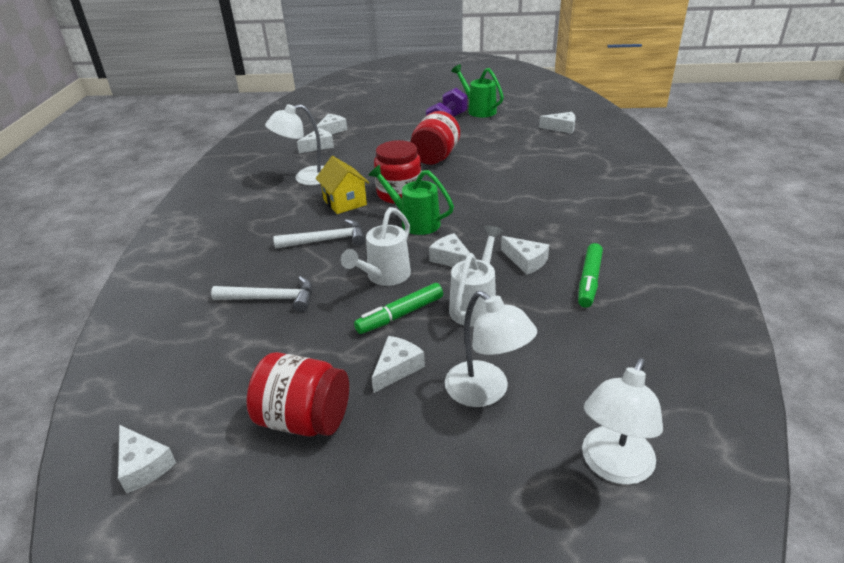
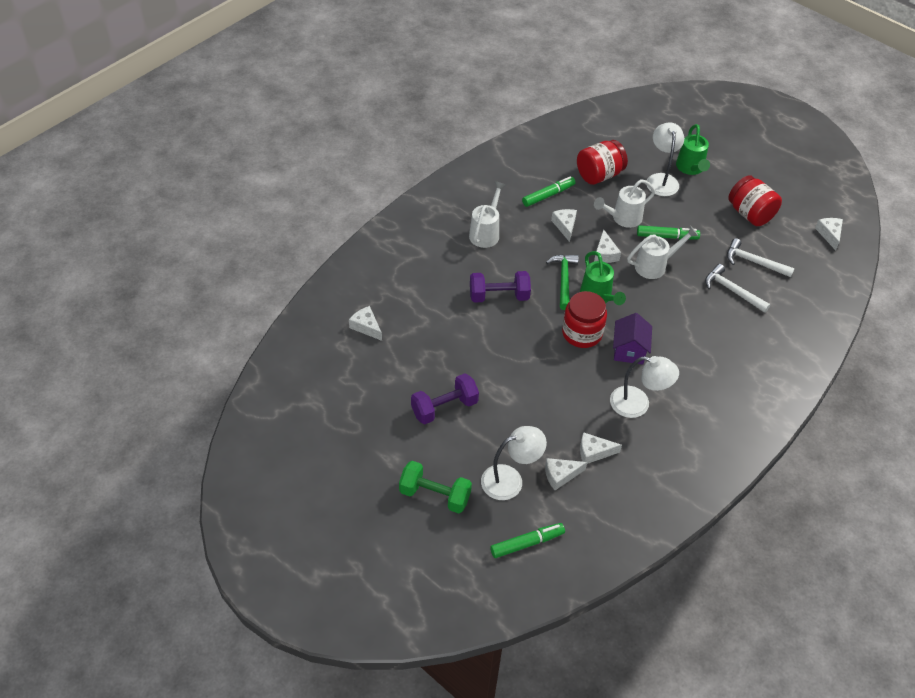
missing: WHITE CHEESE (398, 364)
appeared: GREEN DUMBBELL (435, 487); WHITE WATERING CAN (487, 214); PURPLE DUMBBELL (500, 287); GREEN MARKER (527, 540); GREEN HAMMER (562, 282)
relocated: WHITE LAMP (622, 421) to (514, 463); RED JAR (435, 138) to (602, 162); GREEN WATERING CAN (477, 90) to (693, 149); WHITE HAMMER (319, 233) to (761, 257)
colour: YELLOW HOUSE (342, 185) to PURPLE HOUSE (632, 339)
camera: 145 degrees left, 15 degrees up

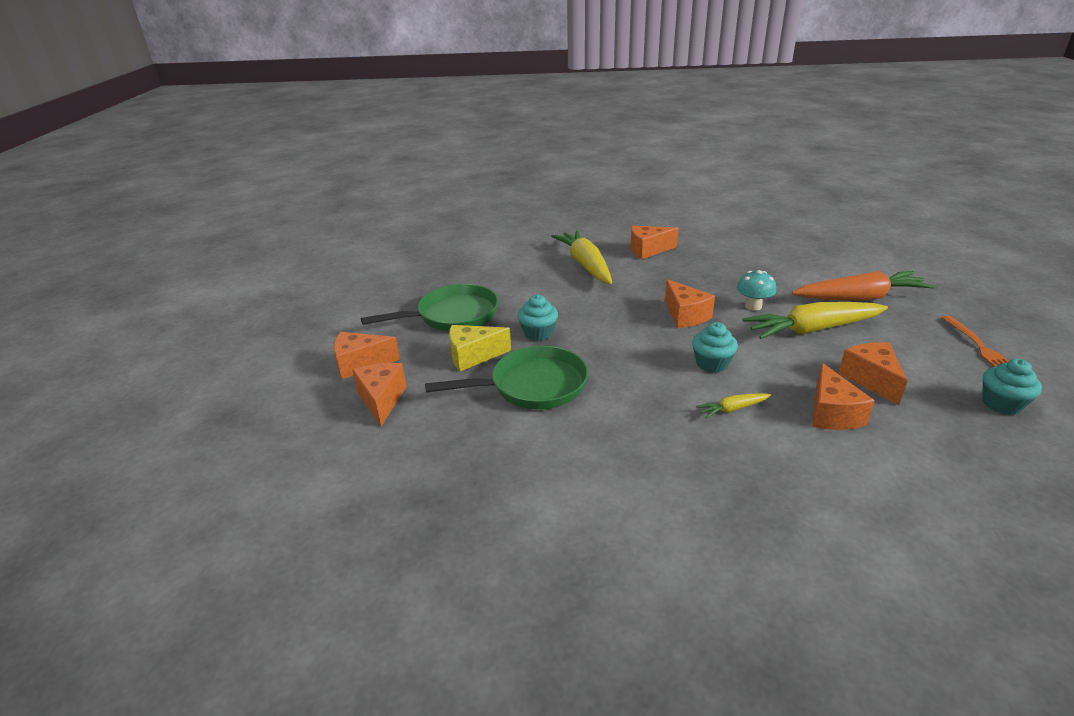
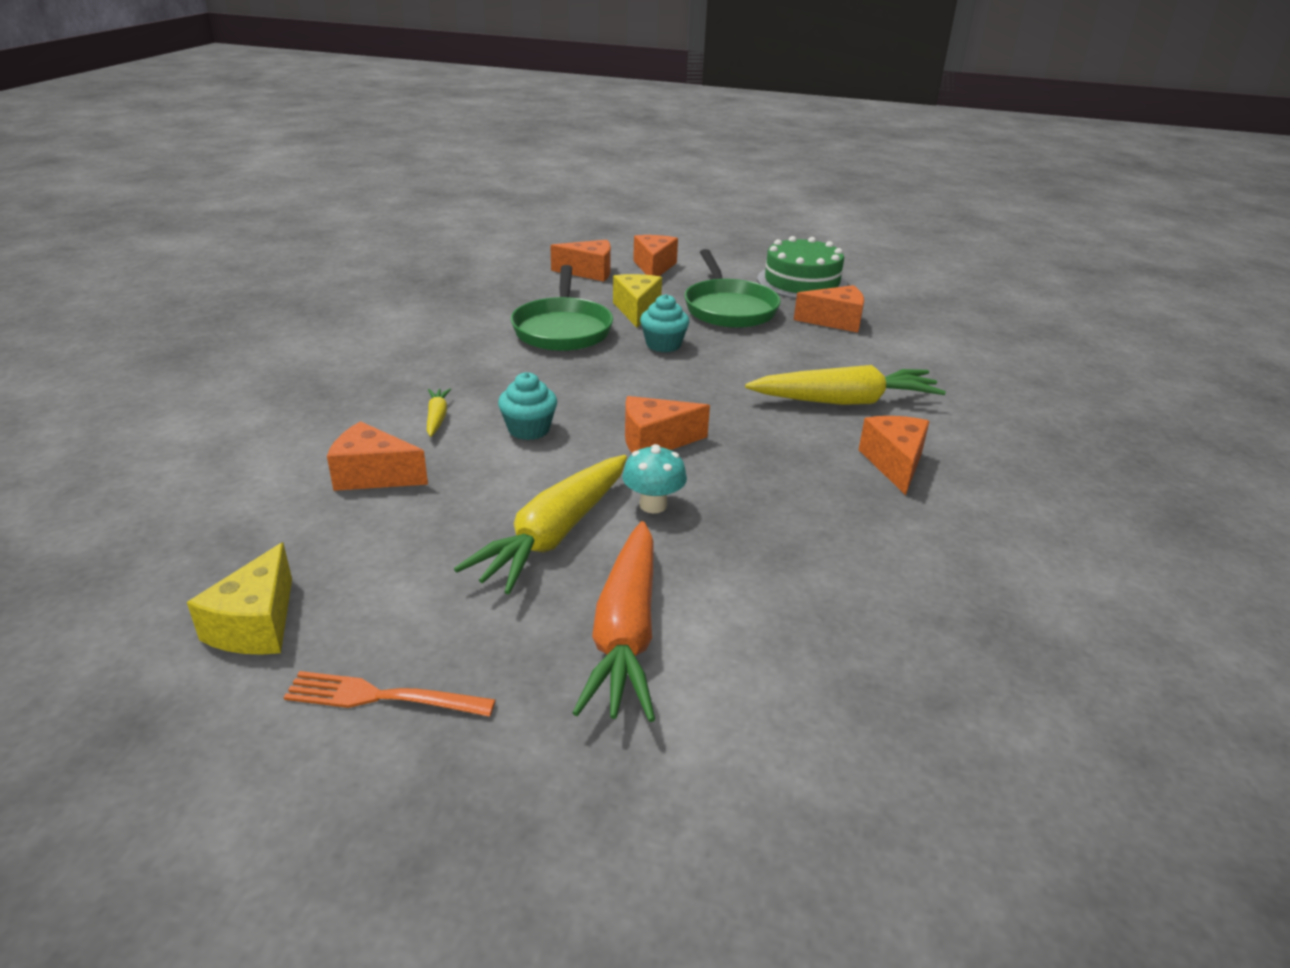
appeared: GREEN CAKE (802, 267)
relocated: ORANGE CHEESE (872, 373) to (829, 309)
exchanged: TURQUOISE CUPCAKE (1012, 387) to YELLOW CHEESE (239, 598)
spun: YELLOW CARROT (815, 320) = (540, 524) 150 degrees counterclockwise
camera: 100 degrees right, 0 degrees up

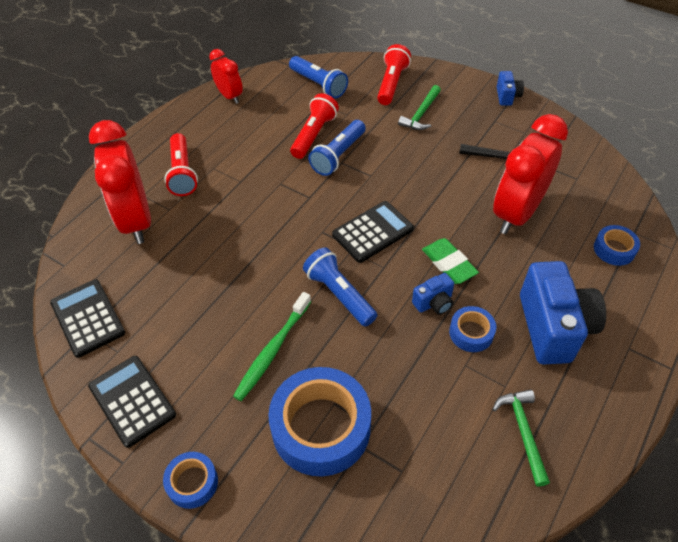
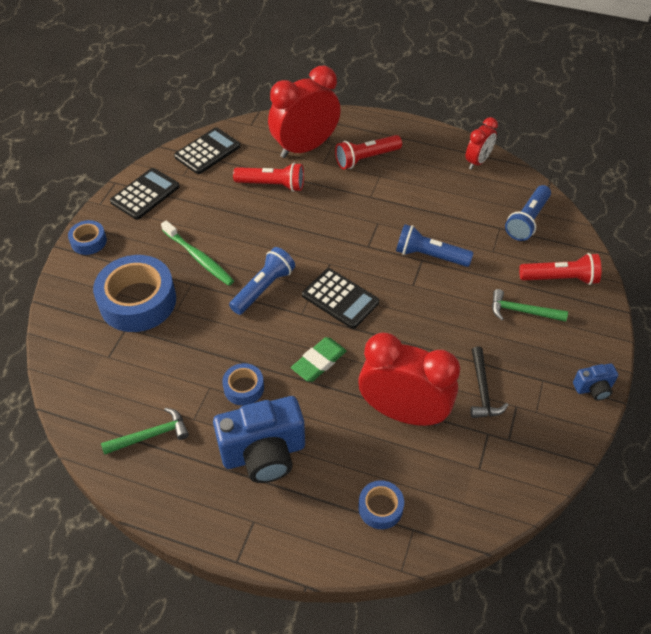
missing: BLUE CAMERA (433, 294)
relocated: RED FLASHLIGHT (314, 126) to (268, 177)
spun: GREEN TOOTHBRUSH (272, 346) = (197, 253) 150 degrees counterclockwise
camera: 75 degrees right, 0 degrees up

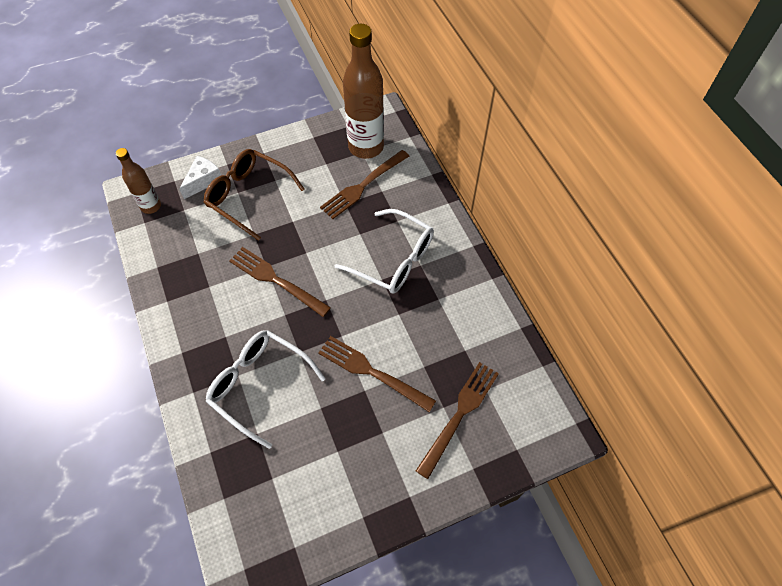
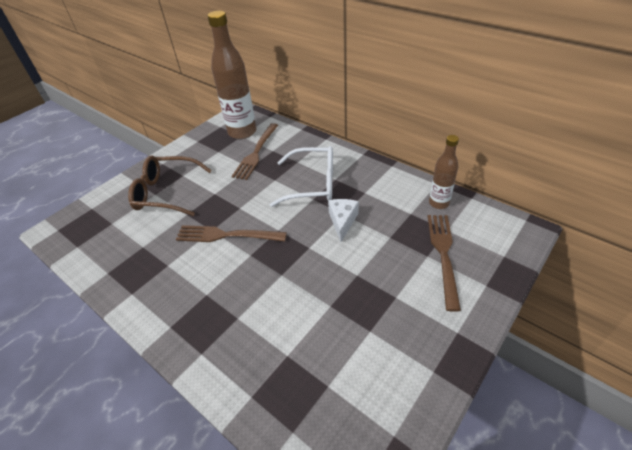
missing: WHITE GLASSES (266, 389); BROWN FORK (377, 374)
relocated: WHITE CHEESE (200, 177) to (343, 220); BROWN BOTTLE (138, 181) to (444, 172)
camera: 25 degrees left, 15 degrees down

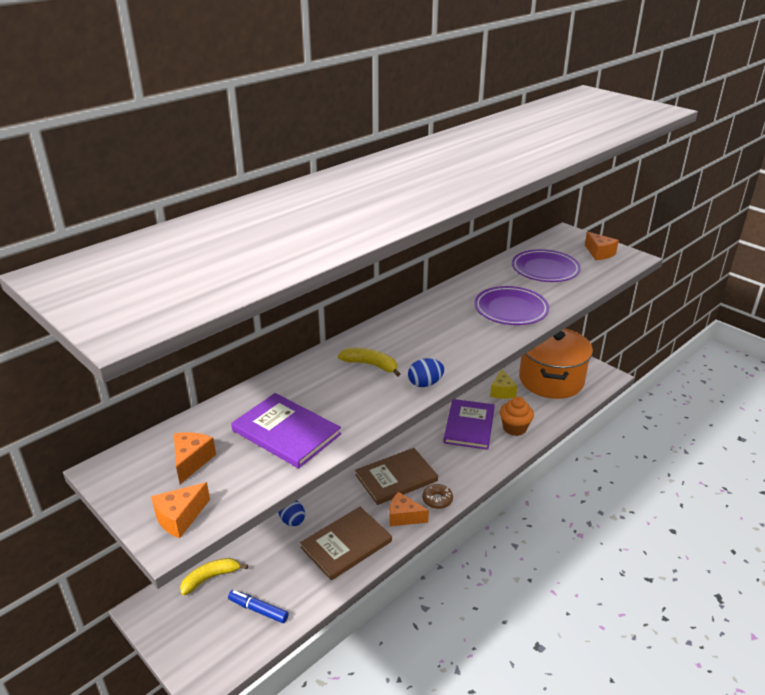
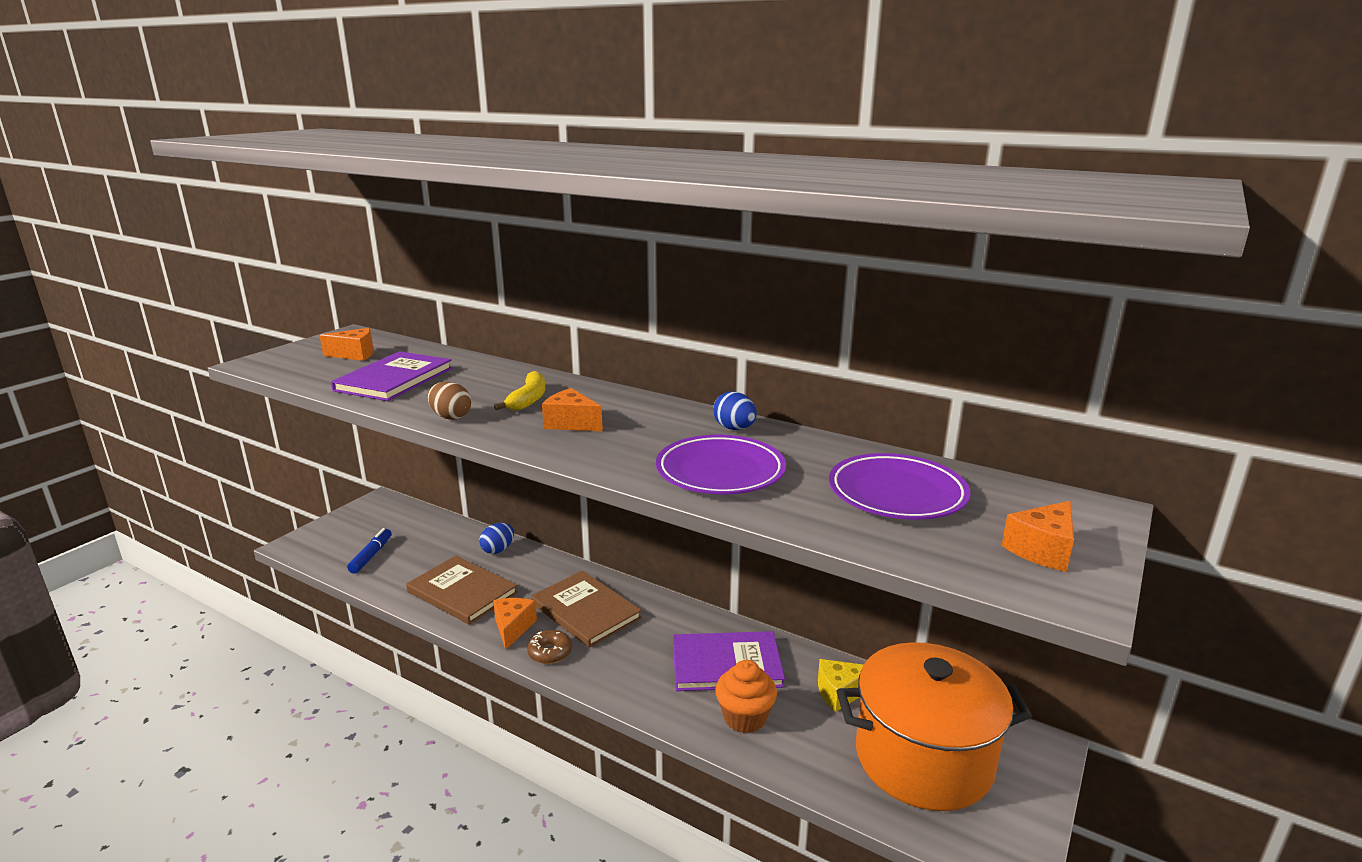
missing: YELLOW BANANA (214, 576)
appeared: BROWN EGG (449, 401)
relocated: ORANGE CHEESE (180, 510) to (572, 409); BLUE EGG (426, 372) to (735, 410)
camera: 75 degrees right, 10 degrees down

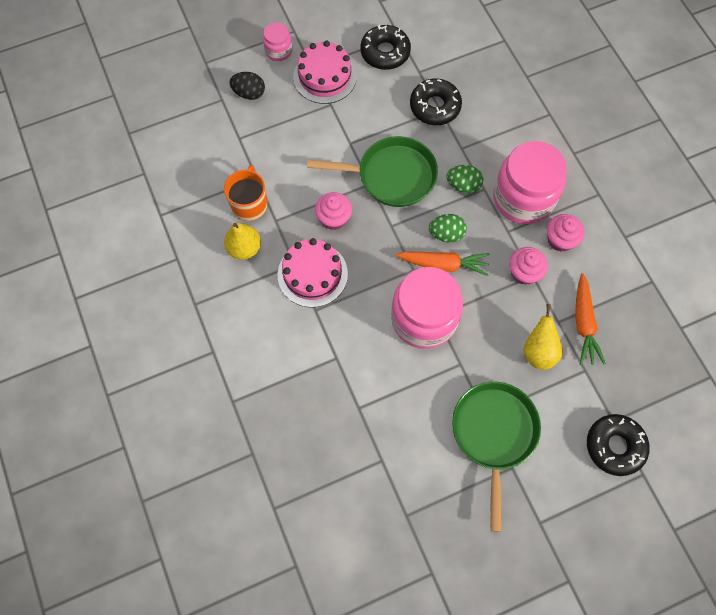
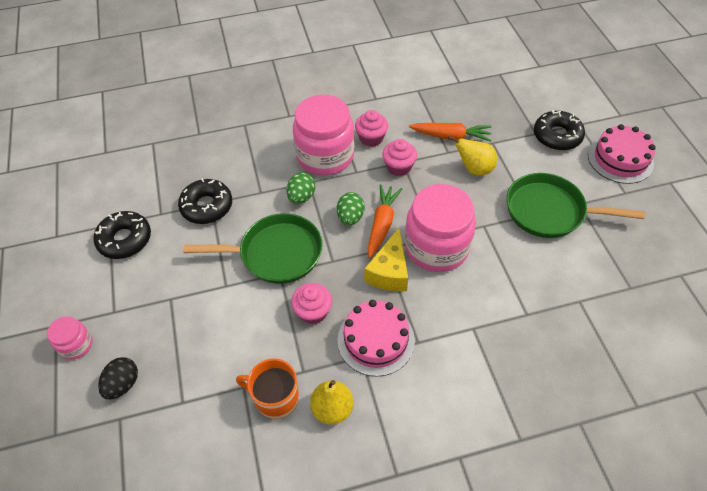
appeared: YELLOW CHEESE (386, 259)
relocated: PINK CAKE (325, 72) to (622, 154)
spun: GREEN PAN (372, 171) = (253, 248) 75 degrees clockwise
camera: 80 degrees left, 15 degrees down

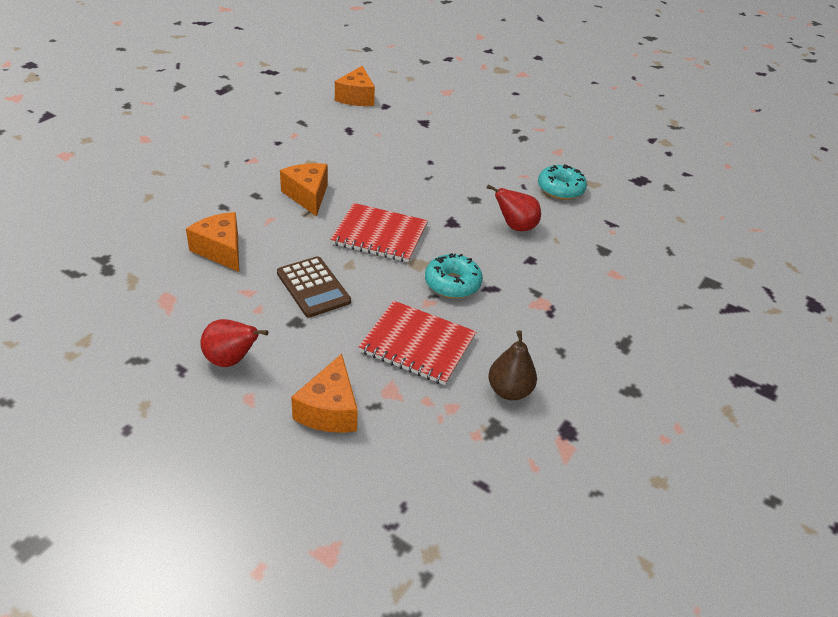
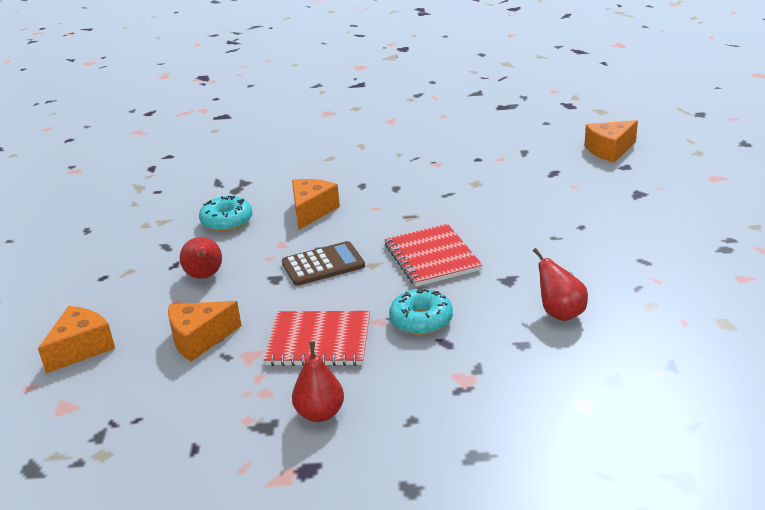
relocated: ORANGE CHEESE (304, 189) to (76, 339); TURQUOISE DONUT (562, 182) to (225, 214)
colour: BROWN PEAR (512, 365) to RED PEAR (318, 381)
spun: RED NOTEBOOK (417, 343) = (317, 338) 75 degrees counterclockwise; BROWN CALCULATOR (314, 287) = (323, 263) 135 degrees counterclockwise
camera: 60 degrees right, 10 degrees down

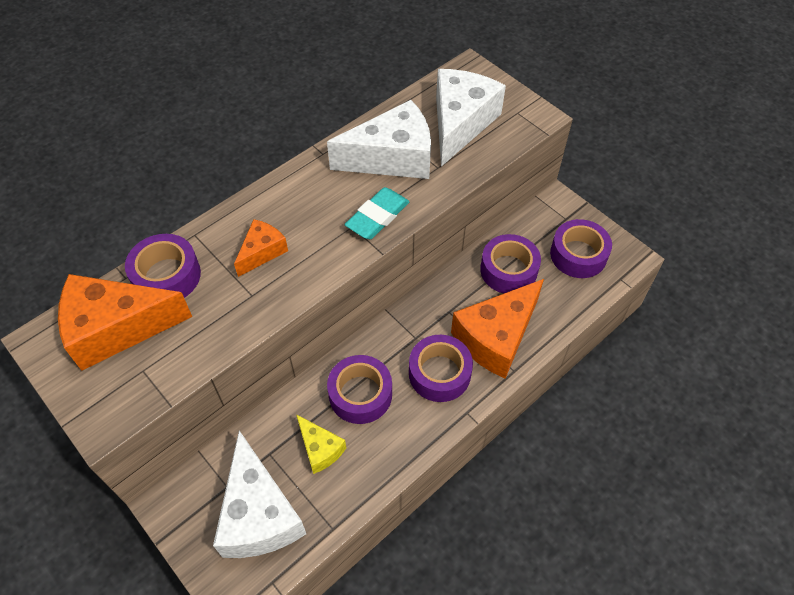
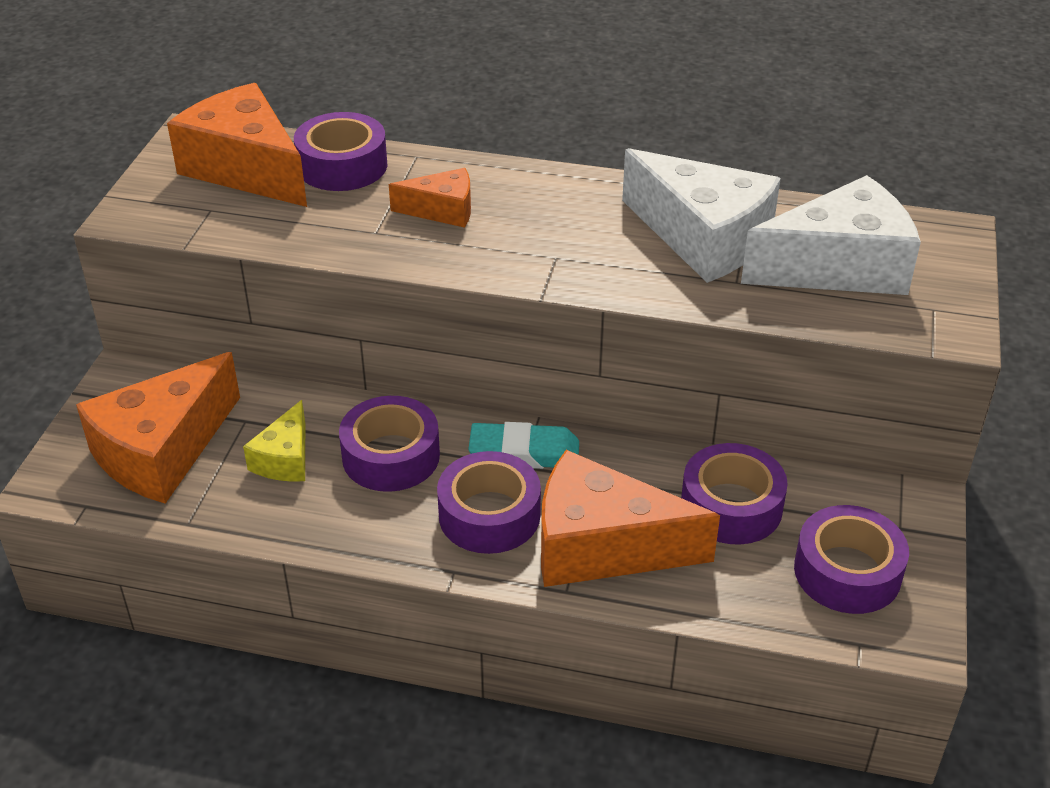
relocated: TURQUOISE ERASER (377, 213) to (523, 445)
colour: WHITE CHEESE (259, 494) to ORANGE CHEESE (158, 428)
camera: 55 degrees right, 15 degrees down

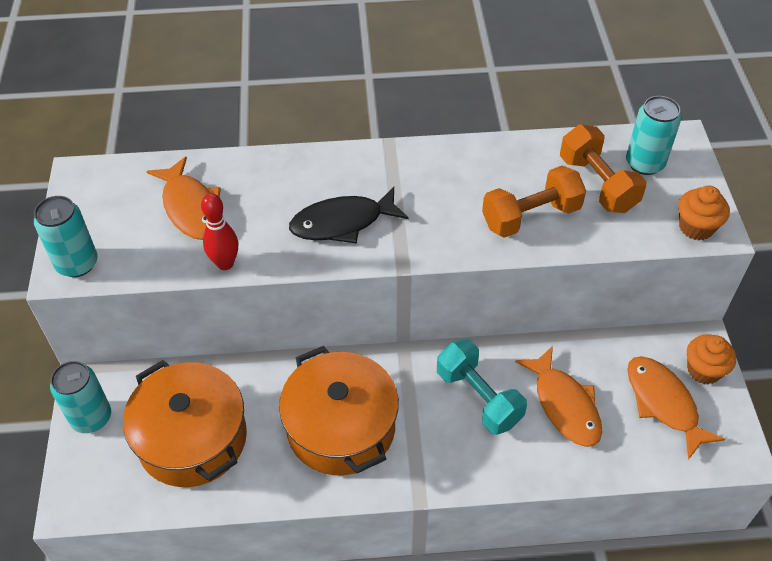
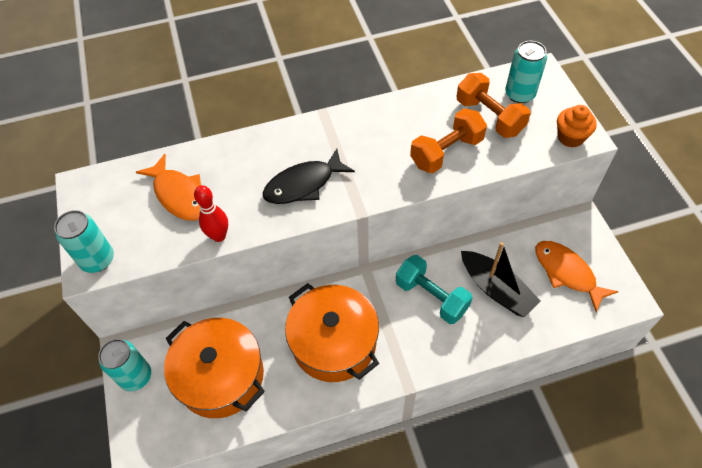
missing: ORANGE CUPCAKE (711, 359)
exchanged: ORANGE FISH (558, 396) to BLACK BOAT (501, 279)
camera: 10 degrees left, 5 degrees up

